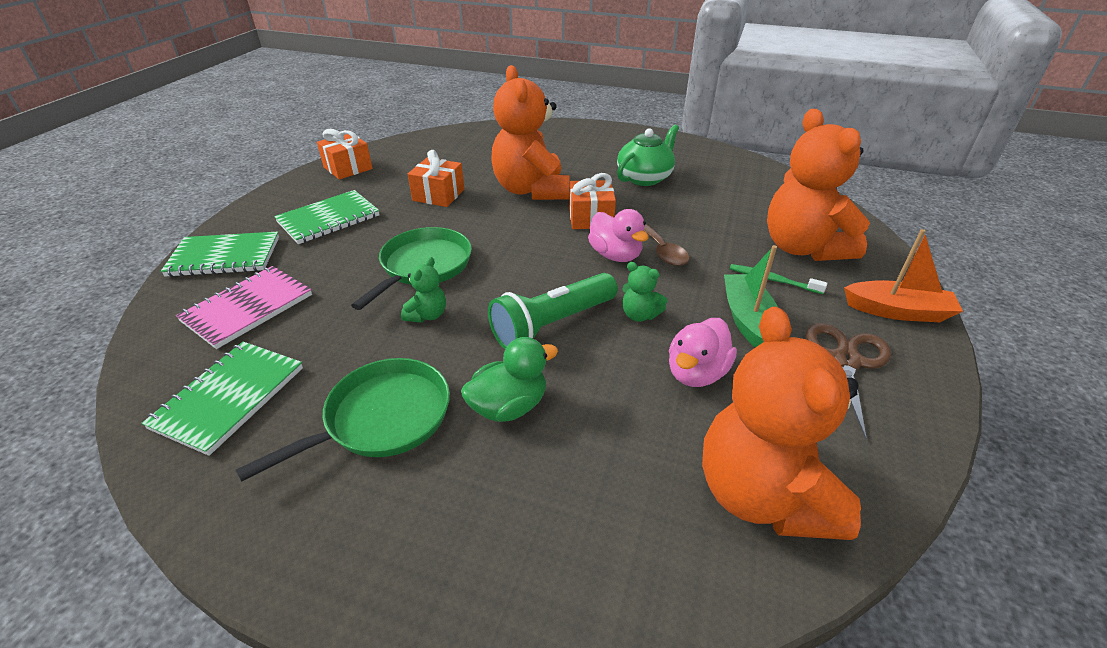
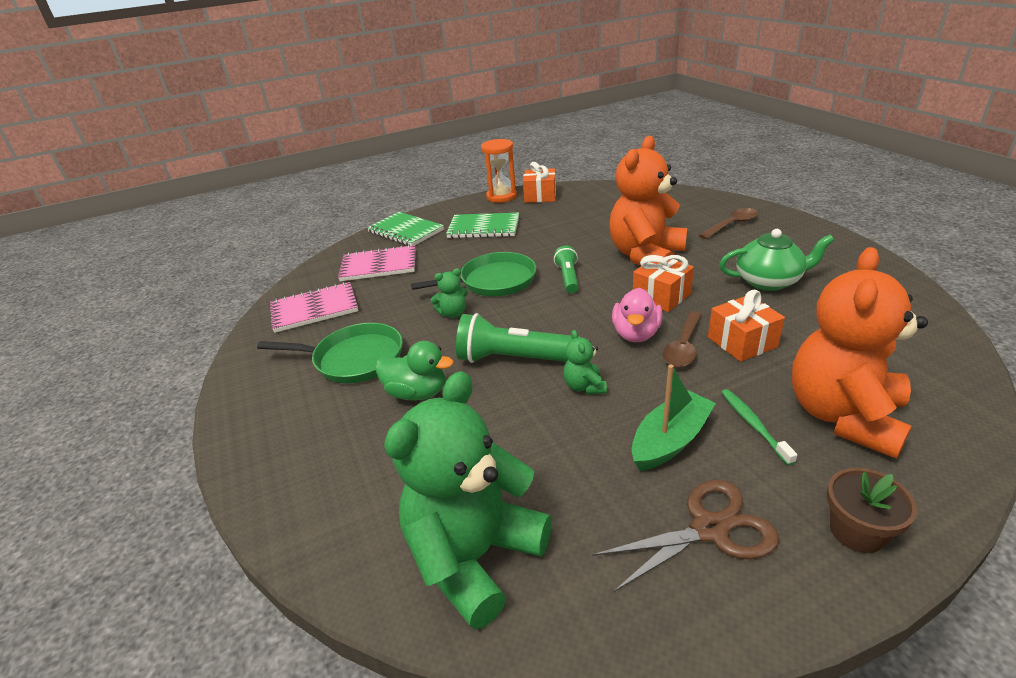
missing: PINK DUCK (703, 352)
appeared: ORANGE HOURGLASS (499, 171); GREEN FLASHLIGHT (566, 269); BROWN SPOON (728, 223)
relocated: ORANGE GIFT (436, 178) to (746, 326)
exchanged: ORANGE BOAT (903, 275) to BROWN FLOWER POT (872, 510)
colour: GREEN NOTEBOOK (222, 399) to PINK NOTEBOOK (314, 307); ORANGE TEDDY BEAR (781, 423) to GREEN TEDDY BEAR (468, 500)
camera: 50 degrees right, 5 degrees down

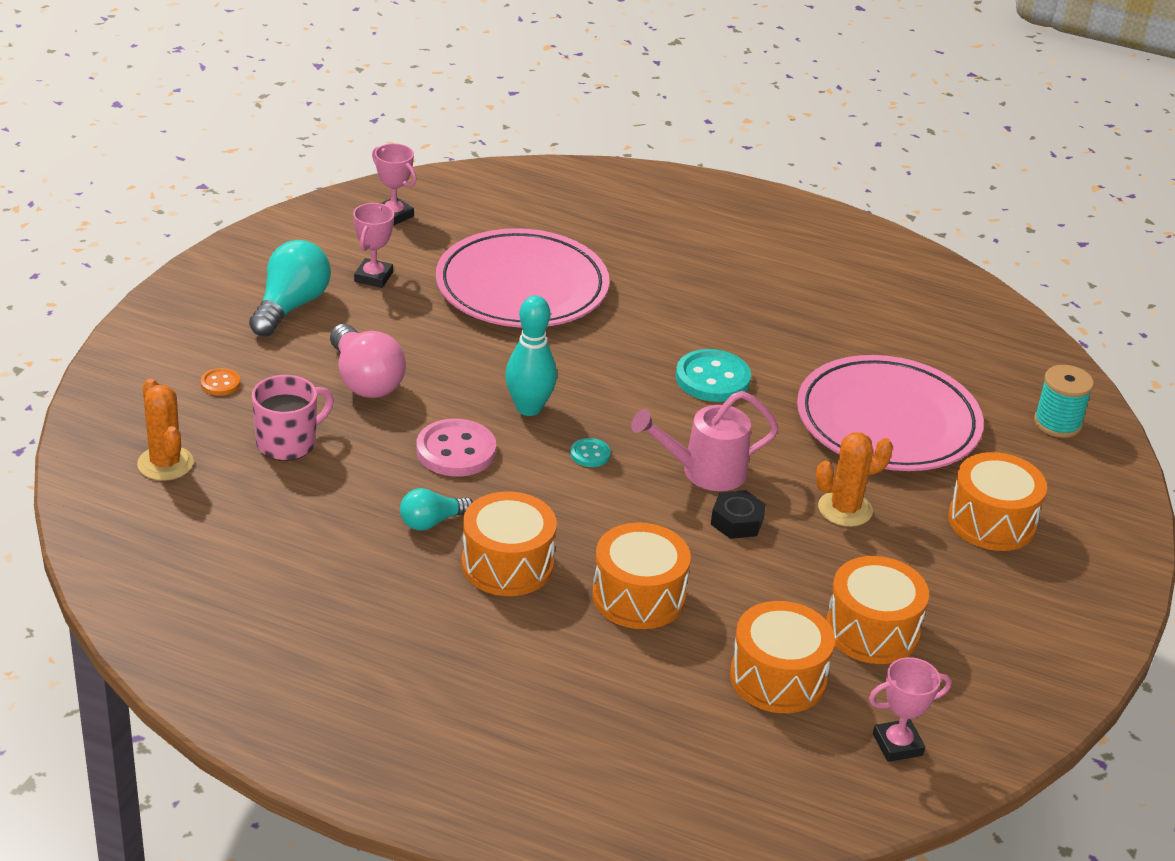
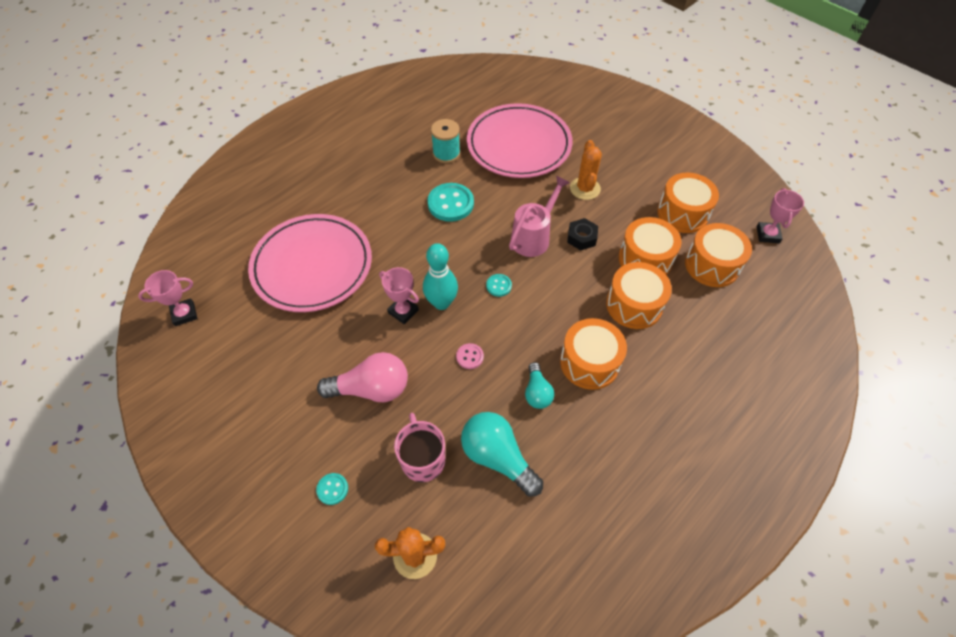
relocated: PINK TROPHY (373, 245) to (399, 295); TURQUOISE SPOOL (1064, 401) to (445, 141); TURQUOISE LIGHT BULB (290, 288) to (502, 454); ORANGE DRUM (997, 501) to (650, 246)
colour: ORANGE BUTTON (220, 382) to TURQUOISE BUTTON (332, 489)
spun: PINK WATERING CAN (705, 441) = (539, 216) 150 degrees counterclockwise
size: PINK BUTTON (456, 447) = (470, 356) x0.51
camera: 65 degrees left, 20 degrees up

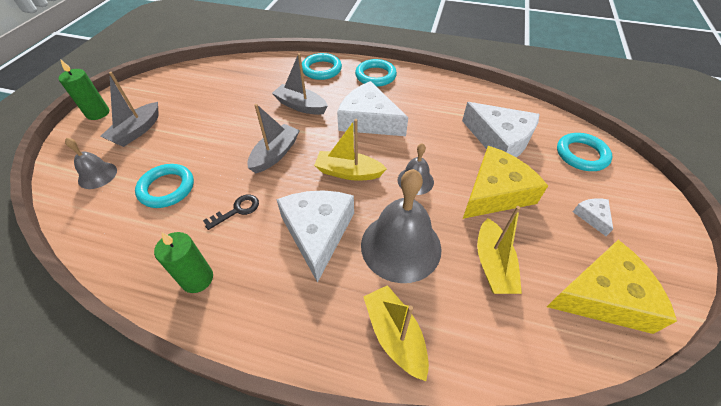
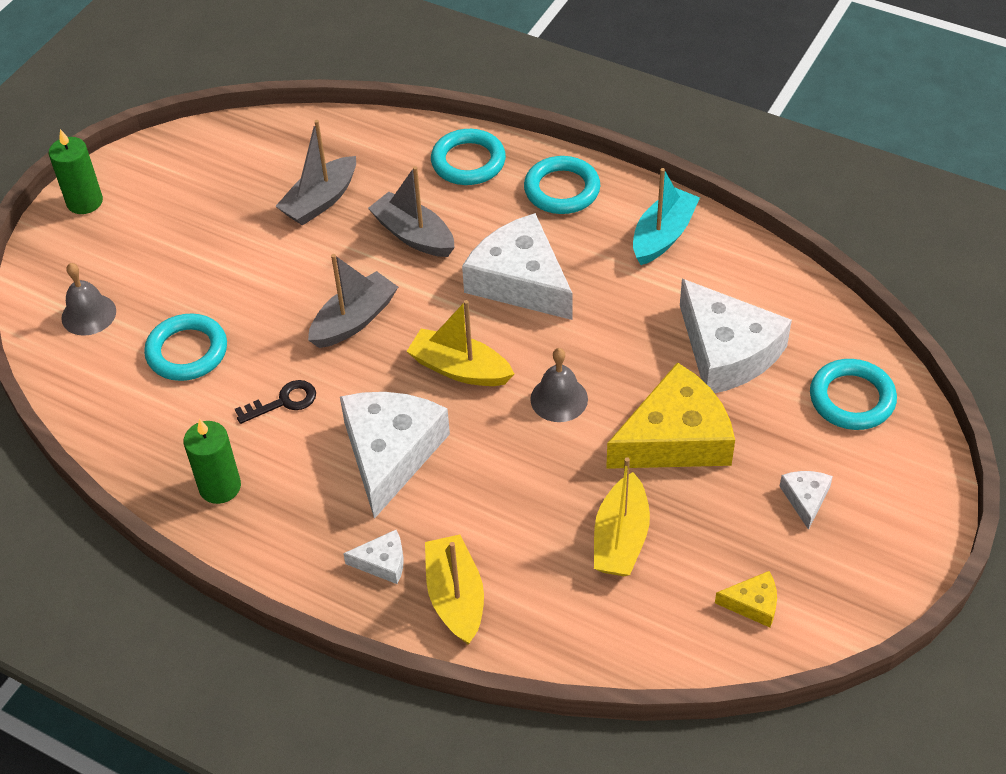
missing: GREY BELL (401, 226)
appeared: WHITE CHEESE (373, 557); TURQUOISE BOAT (666, 216)
relocated: GREY BOAT (130, 109) to (315, 173)
size: YELLOW CHEESE (612, 287) = (746, 599) x0.45
camera: 15 degrees right, 0 degrees up

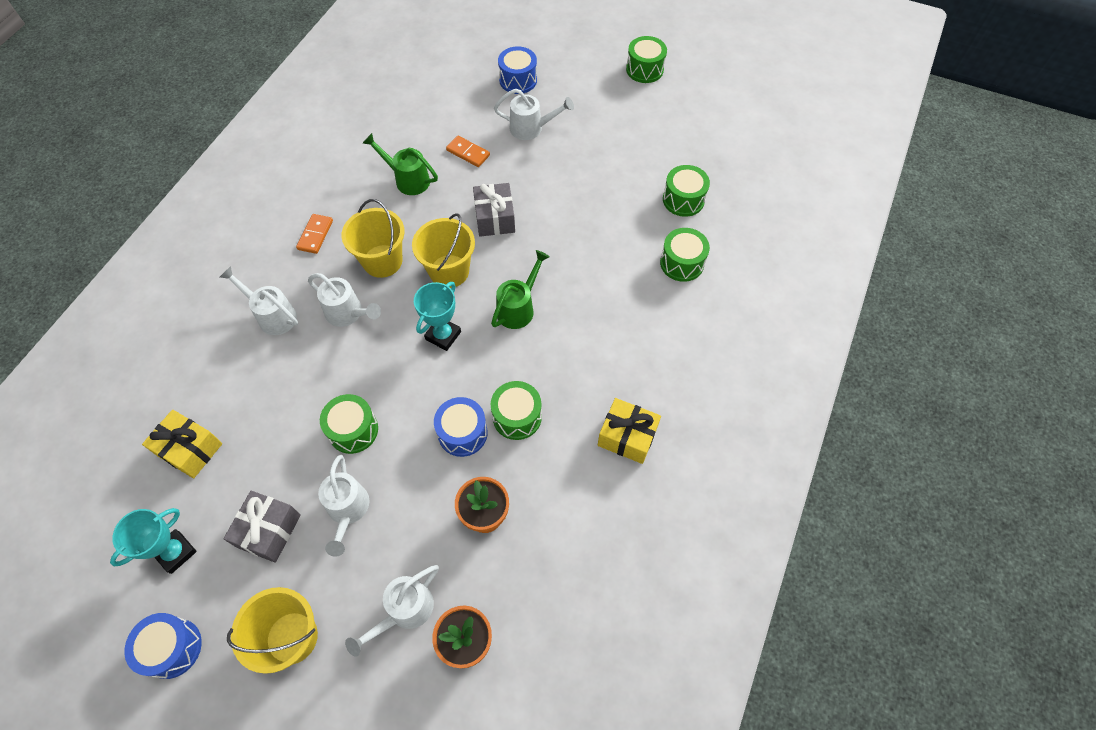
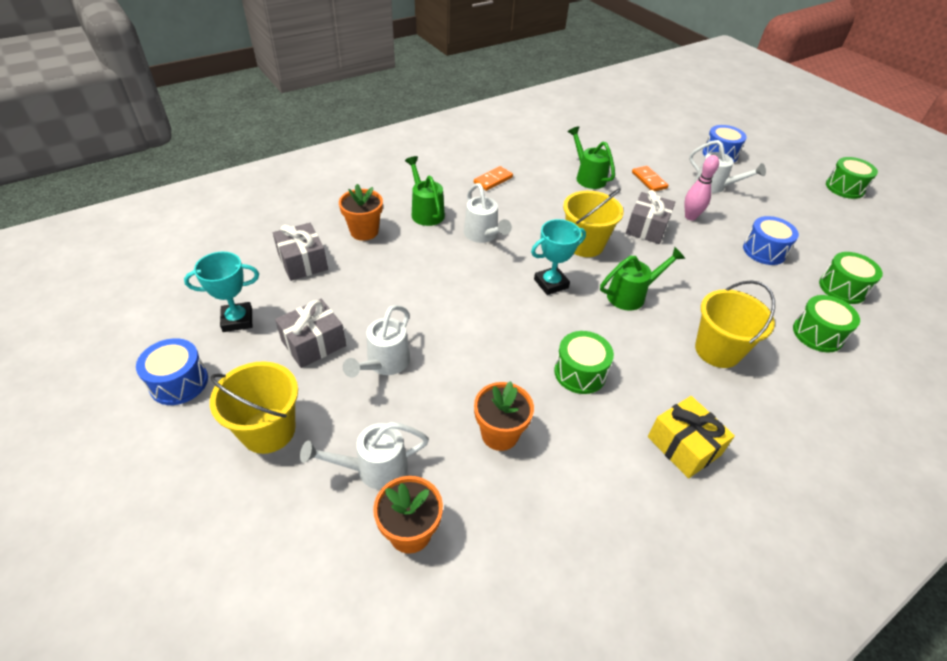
missing: GREEN DRUM (349, 424)
appeared: ORANGE FLOWER POT (361, 212); PINK BOWLING PIN (702, 188)
relocated: YELLOW BUCKET (373, 238) to (735, 324); BLUE DRUM (461, 427) to (771, 240)
colour: YELLOW GIFT (182, 444) to GREY GIFT (300, 252); WHITE WATERING CAN (259, 300) to GREEN WATERING CAN (425, 191)
camera: 30 degrees right, 15 degrees down

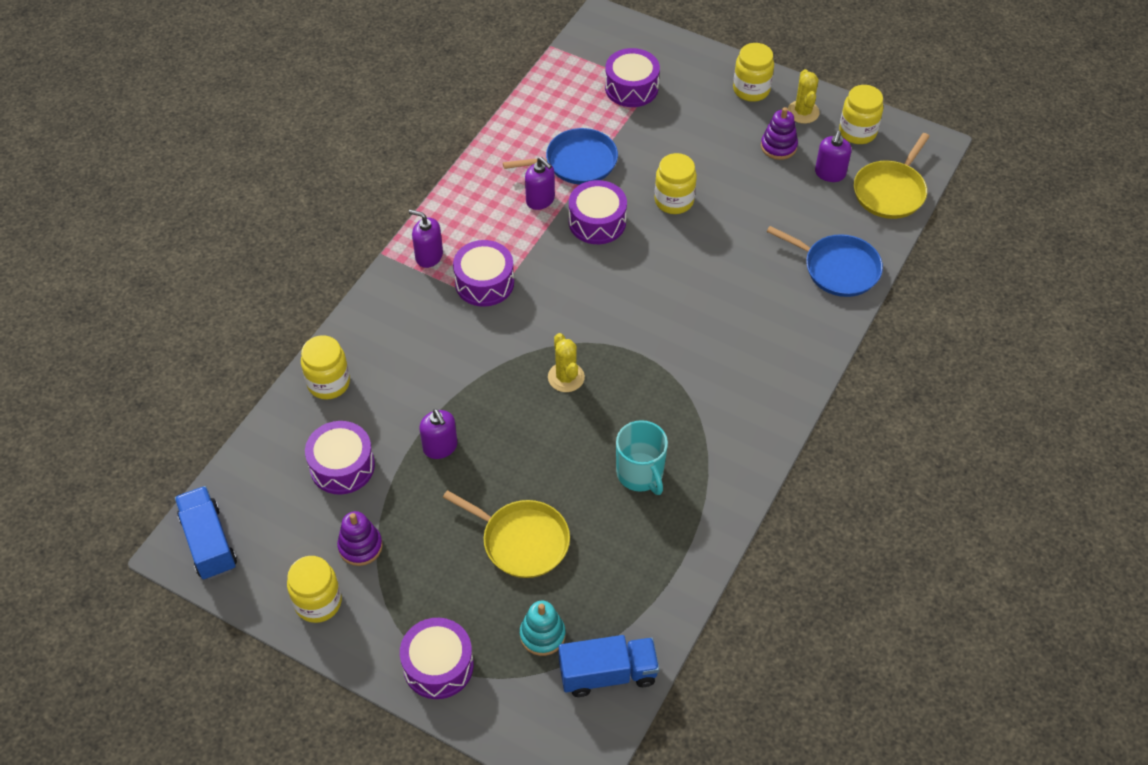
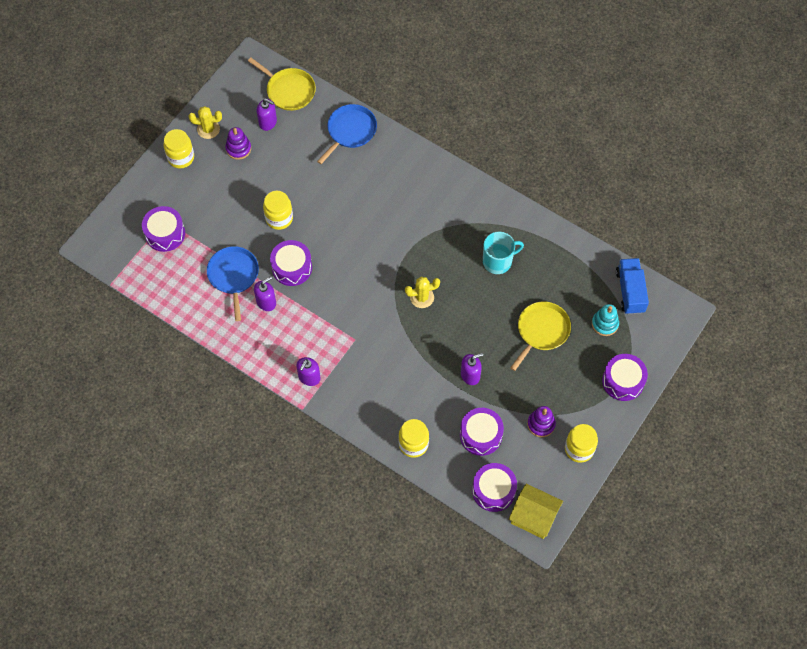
missing: YELLOW JAR (861, 114)
relocated: PURPLE DRUM (483, 273) to (494, 487)
exchanged: BLUE TRUCK (206, 533) to YELLOW HOUSE (536, 511)
camera: 85 degrees left, 10 degrees up

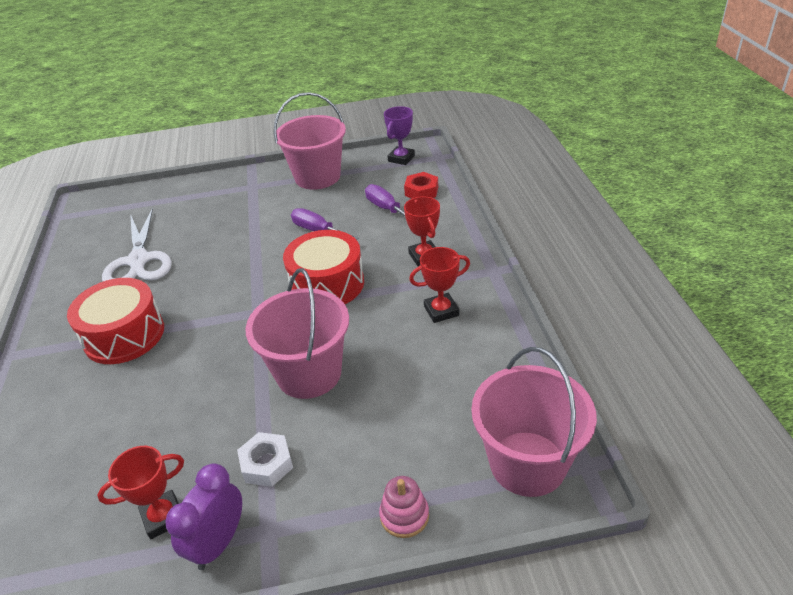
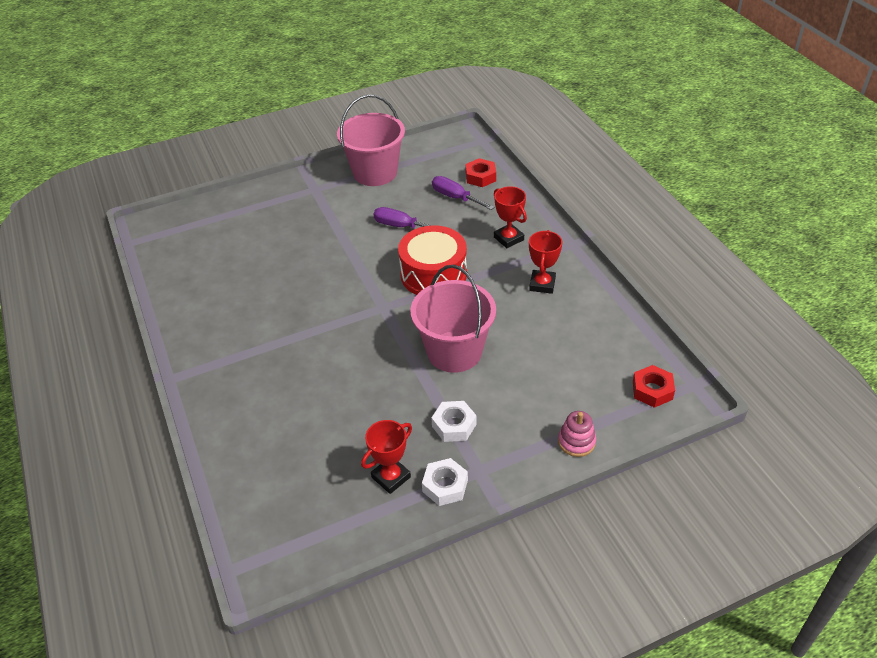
missing: RED DRUM (115, 321); WHITE SCISSORS (137, 244); PURPLE TROPHY (399, 135)
exchanged: PURPLE CLOCK (203, 516) to WHITE NUT (445, 482); PINK BUCKET (534, 422) to RED NUT (654, 386)
spun: RED TROPHY (439, 285) = (545, 262) 45 degrees counterclockwise
camera: 15 degrees left, 5 degrees up

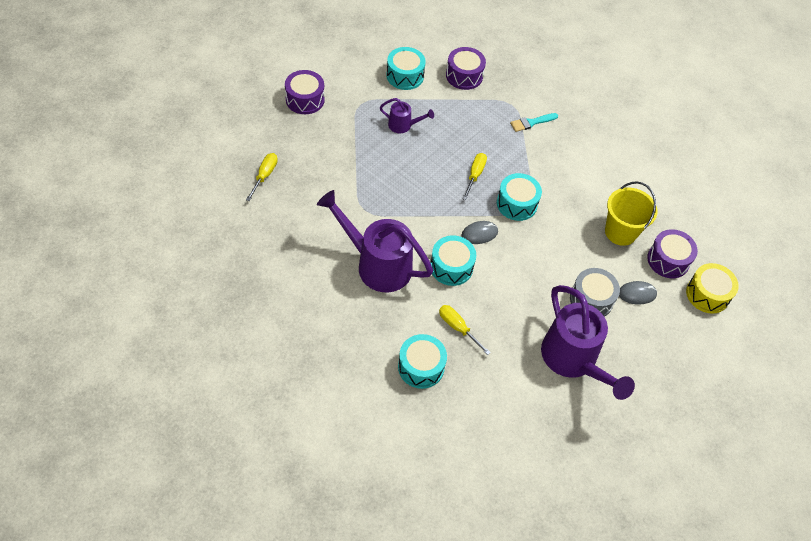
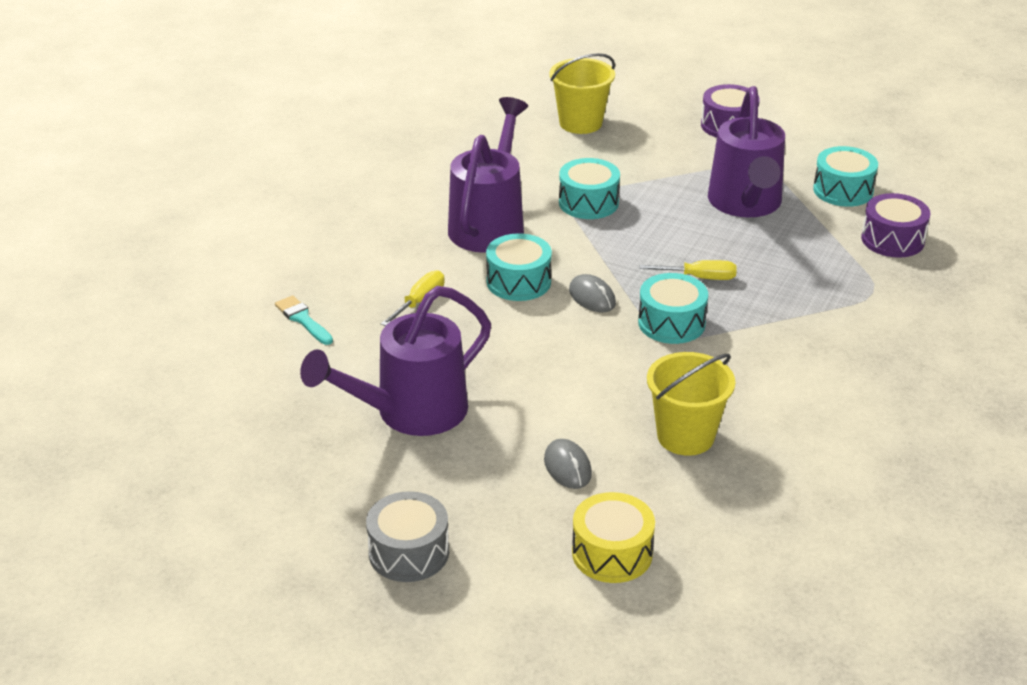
missing: PURPLE DRUM (672, 253)
relocated: TURQUOISE BRUSH (534, 122) to (304, 320); GREY DRUM (595, 292) to (407, 536); TURQUOISE DRUM (422, 361) to (589, 188)
exchanged: YELLOW SCREWDRIVER (262, 177) to YELLOW BUCKET (582, 93)
size: PURPLE WATERING CAN (407, 115) = (746, 151) x2.10
camera: 80 degrees right, 20 degrees down

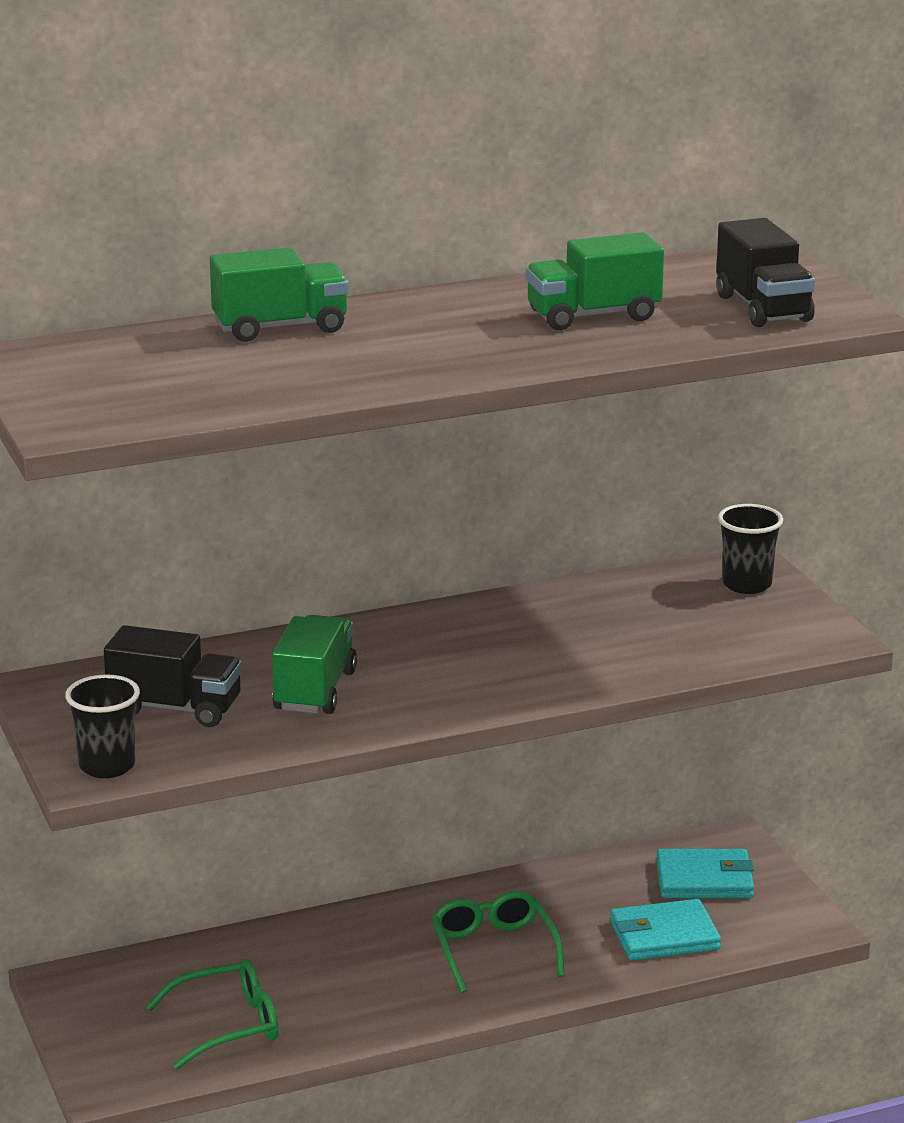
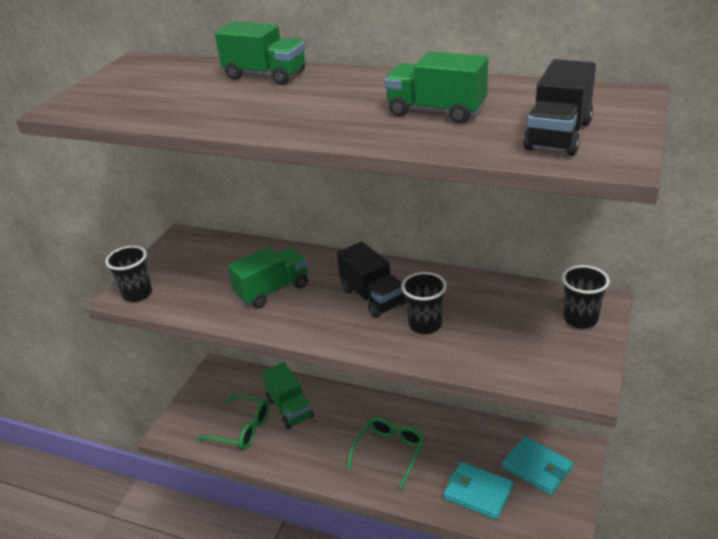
appeared: GREEN TRUCK (288, 395); BLACK CUP (424, 303)
relocated: BLACK TRUCK (173, 676) to (371, 280)
camera: 45 degrees right, 10 degrees up

